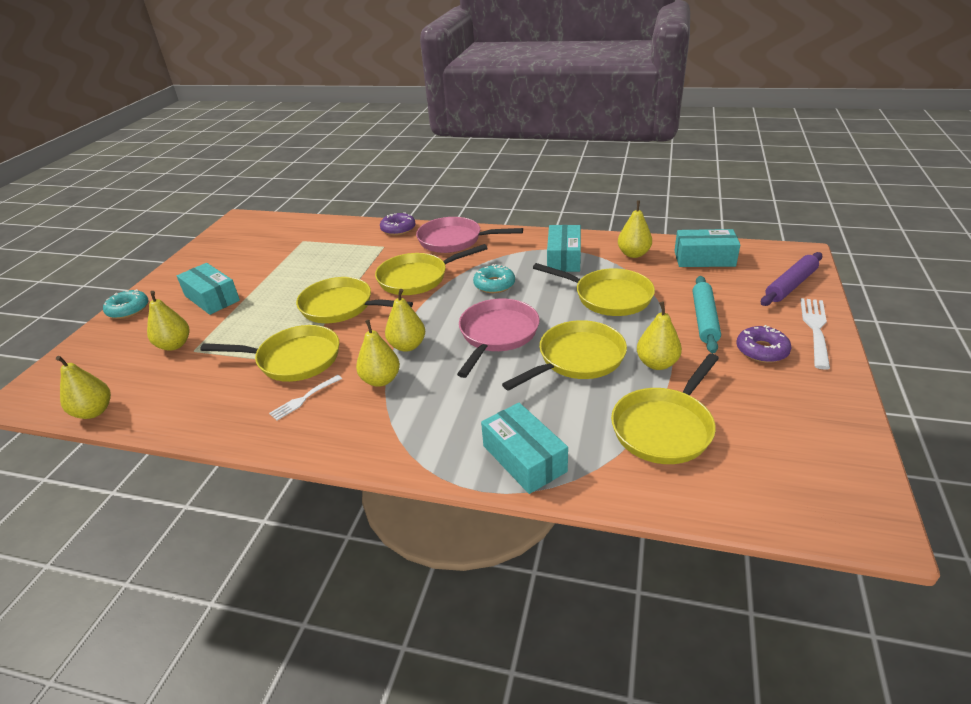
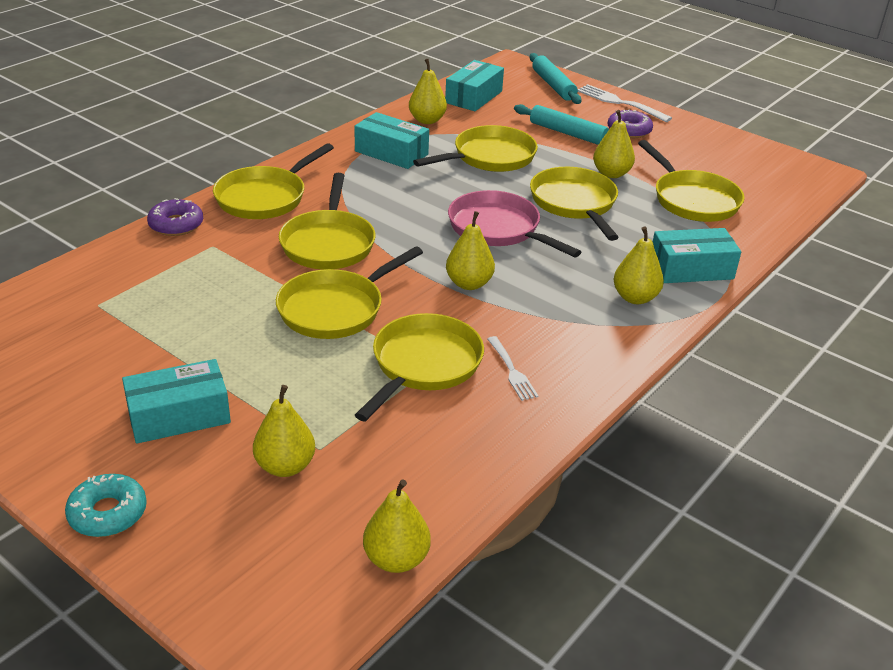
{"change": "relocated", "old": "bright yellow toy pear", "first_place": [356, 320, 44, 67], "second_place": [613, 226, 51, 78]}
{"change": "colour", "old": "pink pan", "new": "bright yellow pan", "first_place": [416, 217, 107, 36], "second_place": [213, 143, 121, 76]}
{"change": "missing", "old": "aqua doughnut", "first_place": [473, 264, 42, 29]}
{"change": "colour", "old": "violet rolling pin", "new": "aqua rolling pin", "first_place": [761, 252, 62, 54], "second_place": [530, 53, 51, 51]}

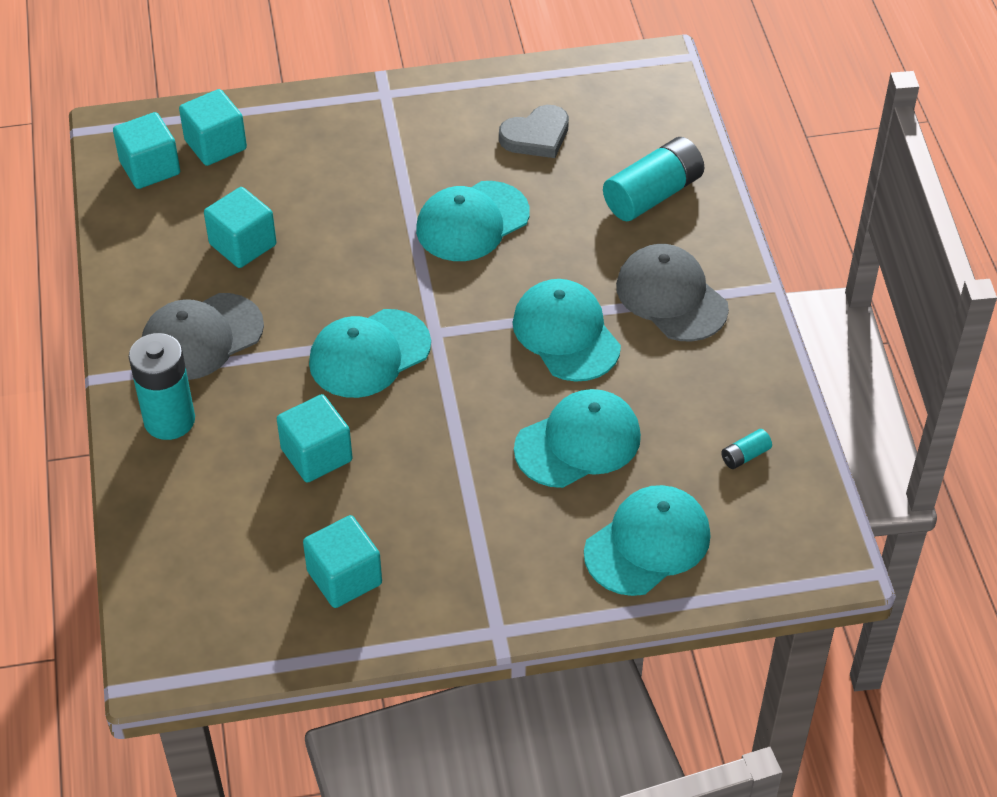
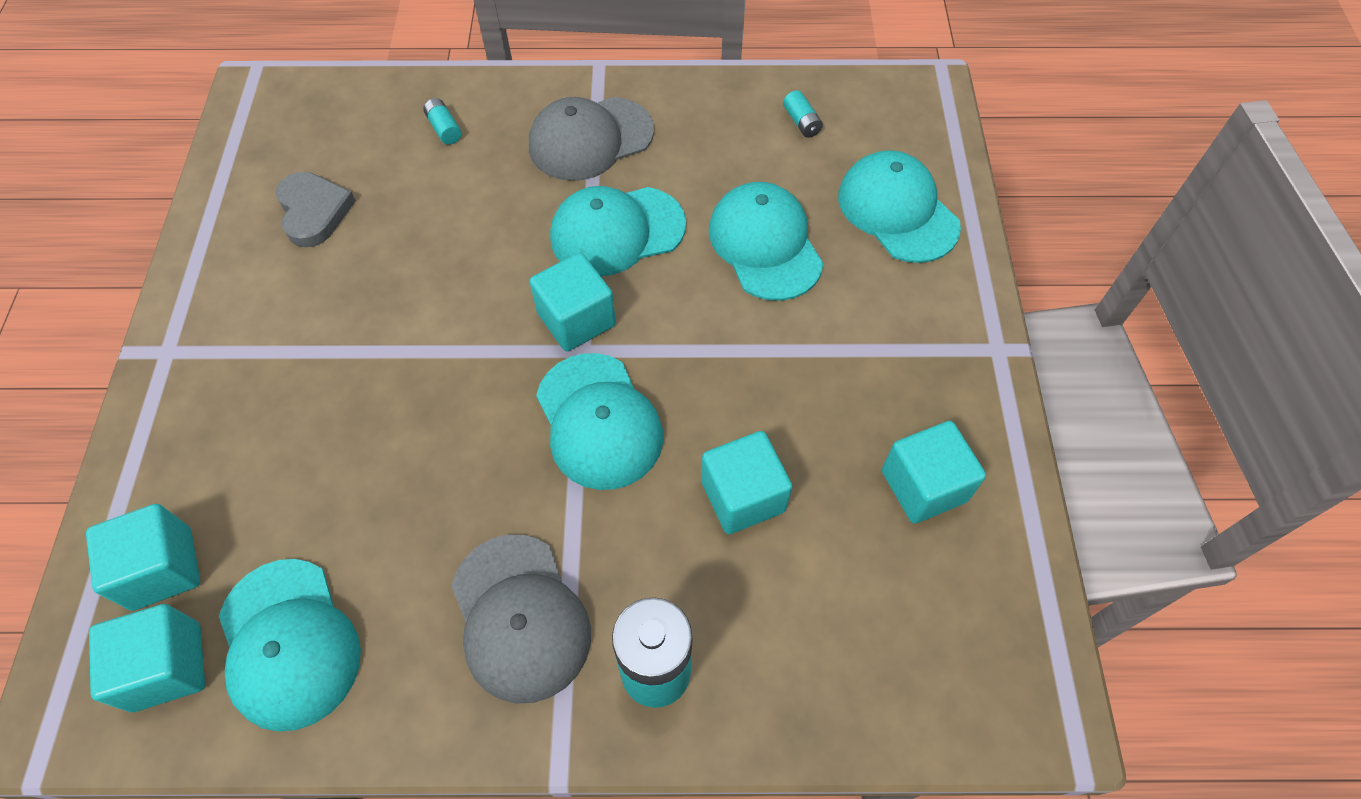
{"change": "relocated", "old": "aqua cube", "first_place": [204, 187, 72, 81], "second_place": [529, 253, 87, 98]}
{"change": "relocated", "old": "aqua baseball cap", "first_place": [416, 181, 114, 80], "second_place": [219, 559, 142, 173]}
{"change": "size", "old": "aqua power cell", "first_place": [603, 137, 101, 84], "second_place": [423, 98, 39, 47], "factor": 0.44}

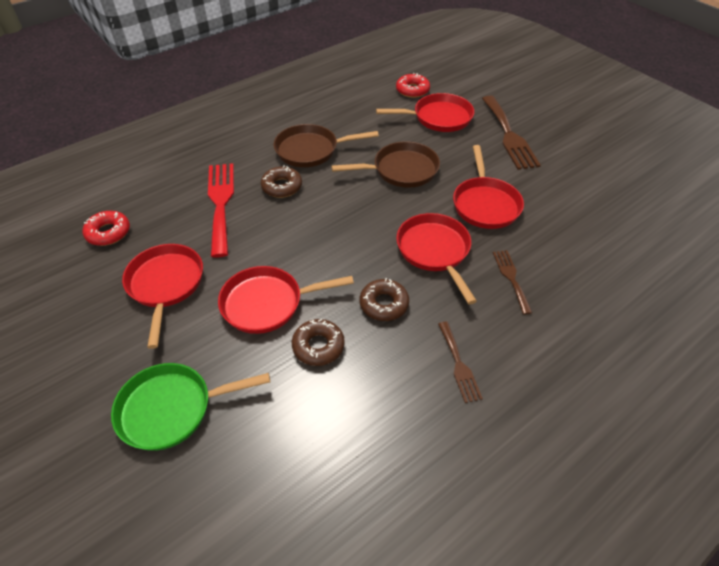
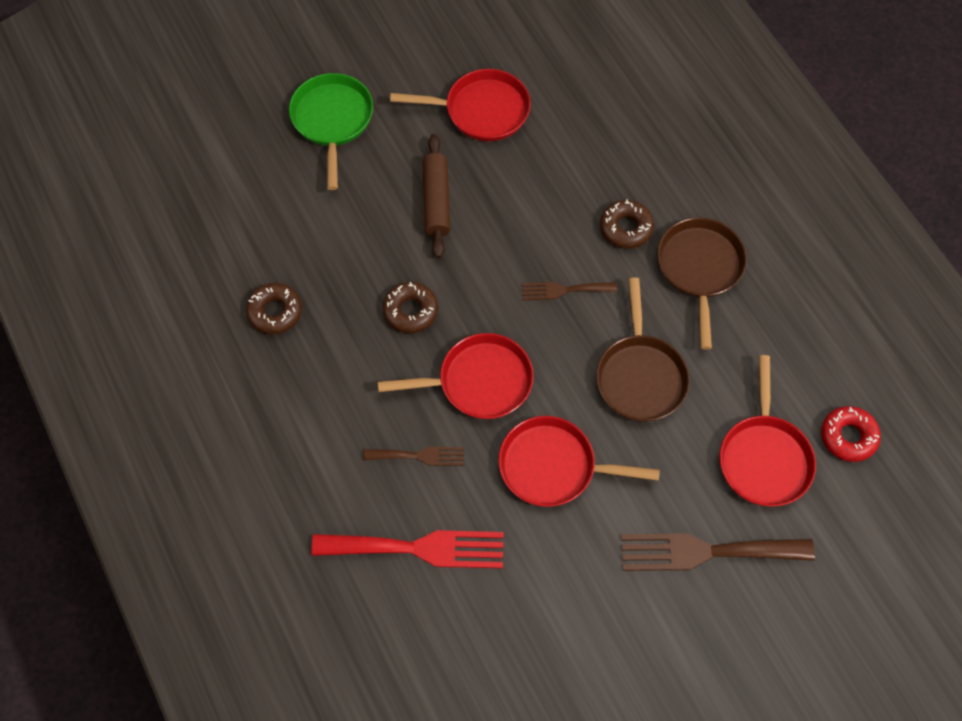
{"change": "missing", "old": "scarlet doughnut", "first_place": [83, 211, 47, 35]}
{"change": "relocated", "old": "scarlet dinner fork", "first_place": [208, 163, 26, 95], "second_place": [311, 530, 193, 38]}
{"change": "exchanged", "old": "scarlet pan", "new": "dark brown rolling pin", "first_place": [218, 266, 136, 68], "second_place": [422, 134, 28, 124]}
{"change": "relocated", "old": "dark brown doughnut", "first_place": [292, 318, 53, 48], "second_place": [246, 283, 56, 51]}
{"change": "relocated", "old": "dark brown dinner fork", "first_place": [438, 322, 45, 81], "second_place": [521, 282, 96, 18]}

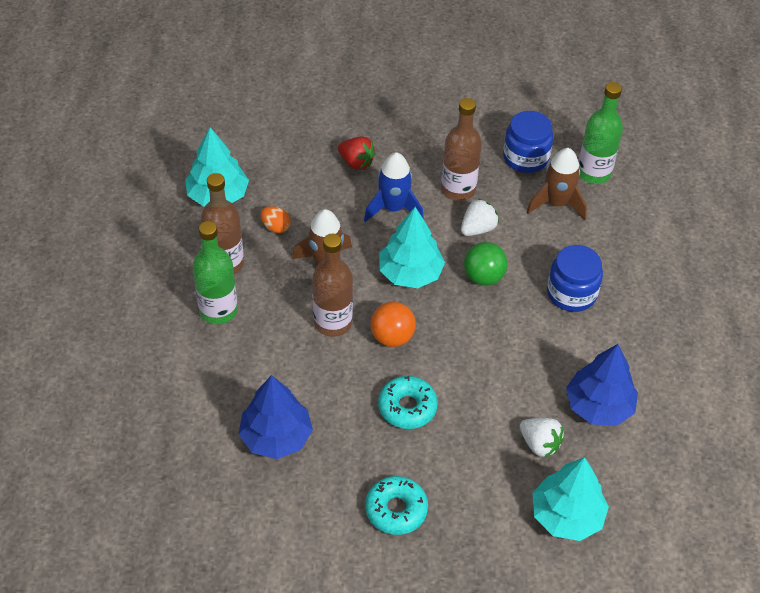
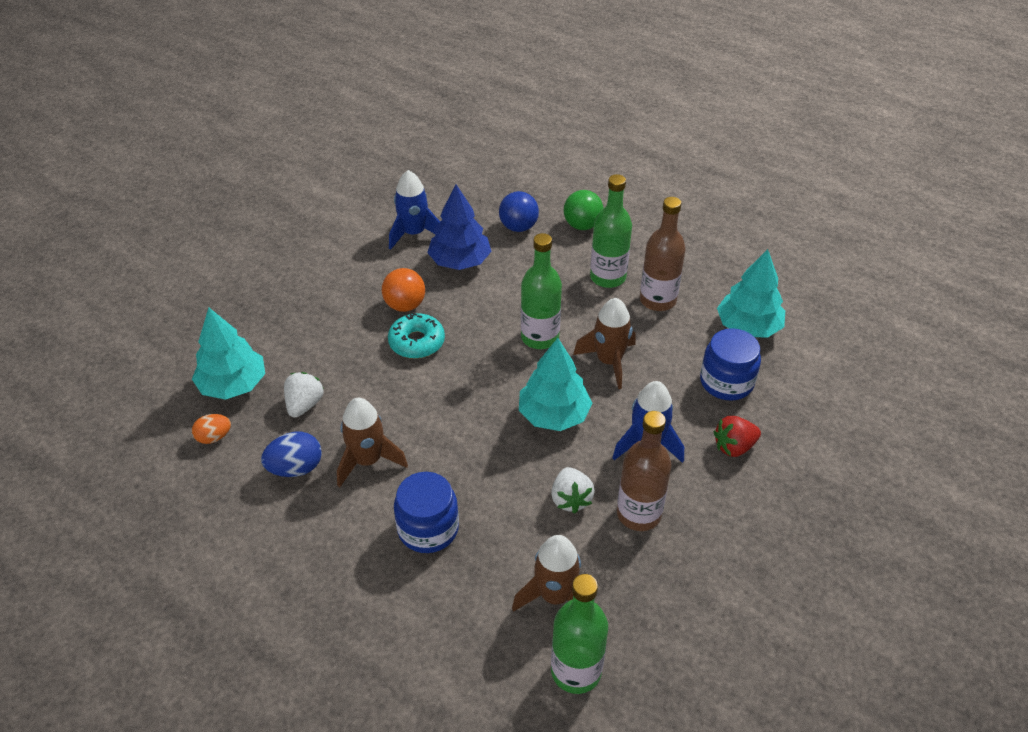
{"change": "relocated", "old": "orange toy egg", "first_place": [260, 206, 31, 27], "second_place": [192, 414, 39, 30]}
{"change": "colour", "old": "dark brown drink bottle", "new": "green drink bottle", "first_place": [313, 234, 40, 103], "second_place": [521, 233, 41, 116]}
{"change": "missing", "old": "aqua doughnut", "first_place": [365, 476, 63, 59]}
{"change": "relocated", "old": "orange sphere", "first_place": [371, 302, 45, 45], "second_place": [382, 268, 43, 44]}
{"change": "relocated", "old": "green sphere", "first_place": [464, 242, 44, 44], "second_place": [564, 190, 39, 40]}
{"change": "relocated", "old": "cobalt jam jar", "first_place": [503, 111, 51, 62], "second_place": [700, 328, 61, 72]}
{"change": "spun", "old": "pure white berry", "first_place": [520, 418, 44, 40], "second_place": [284, 372, 40, 46], "degrees": 120}
{"change": "exchanged", "old": "cobalt tree", "new": "cobalt toy egg", "first_place": [566, 344, 72, 82], "second_place": [261, 432, 61, 45]}
{"change": "appeared", "new": "dark brown spaceship", "second_place": [337, 398, 71, 89]}
{"change": "appeared", "new": "cobalt spaceship", "second_place": [389, 170, 51, 80]}
{"change": "appeared", "new": "cobalt sphere", "second_place": [499, 191, 40, 41]}

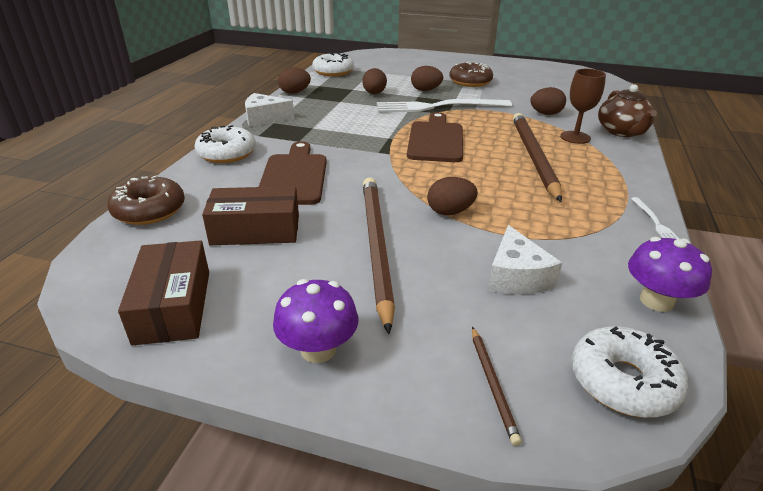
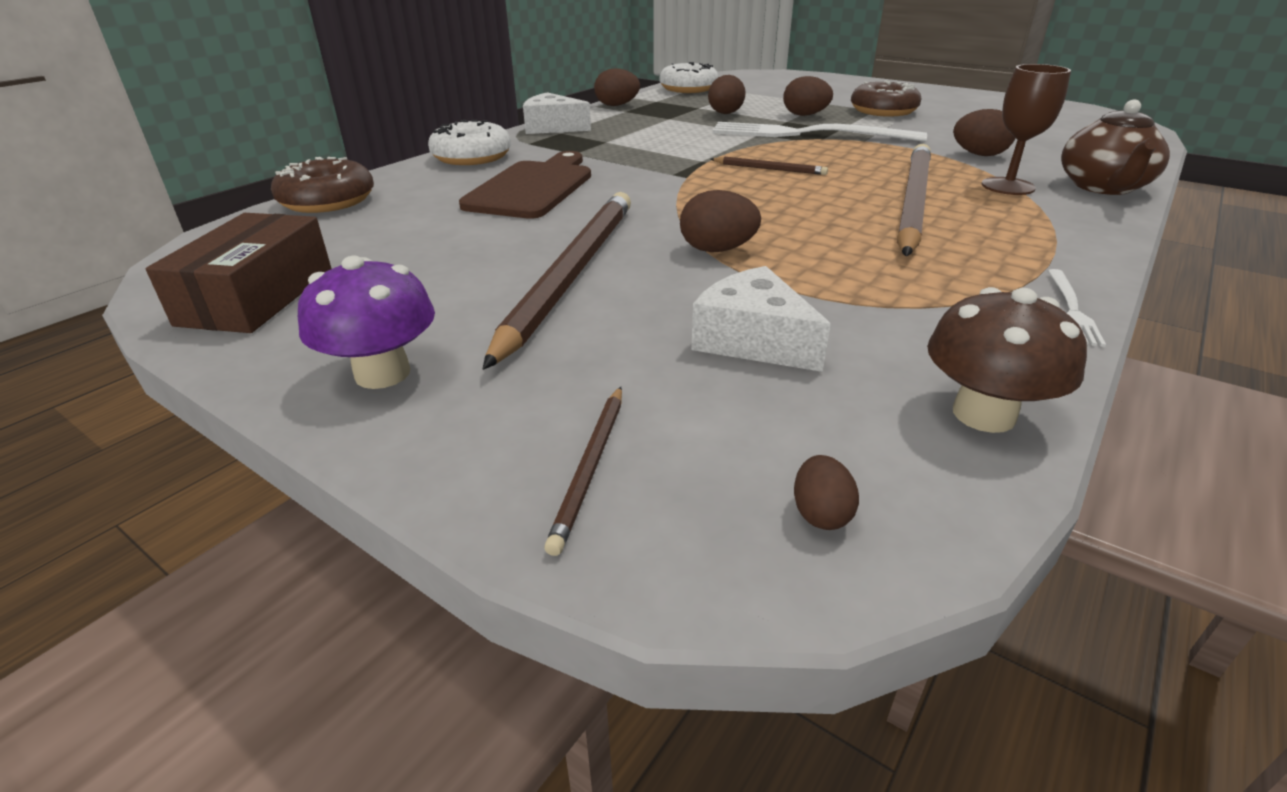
{"change": "missing", "old": "dark brown parcel", "first_place": [202, 186, 97, 59]}
{"change": "exchanged", "old": "dark brown chopping board", "new": "dark brown lead pencil", "first_place": [407, 112, 56, 50], "second_place": [711, 157, 117, 18]}
{"change": "spun", "old": "pure white cheese", "first_place": [488, 225, 74, 70], "second_place": [691, 266, 140, 106], "degrees": 120}
{"change": "exchanged", "old": "pure white doughnut", "new": "dark brown toy egg", "first_place": [572, 327, 116, 91], "second_place": [794, 455, 65, 75]}
{"change": "colour", "old": "violet mushroom", "new": "dark brown mushroom", "first_place": [628, 237, 84, 75], "second_place": [927, 287, 160, 146]}

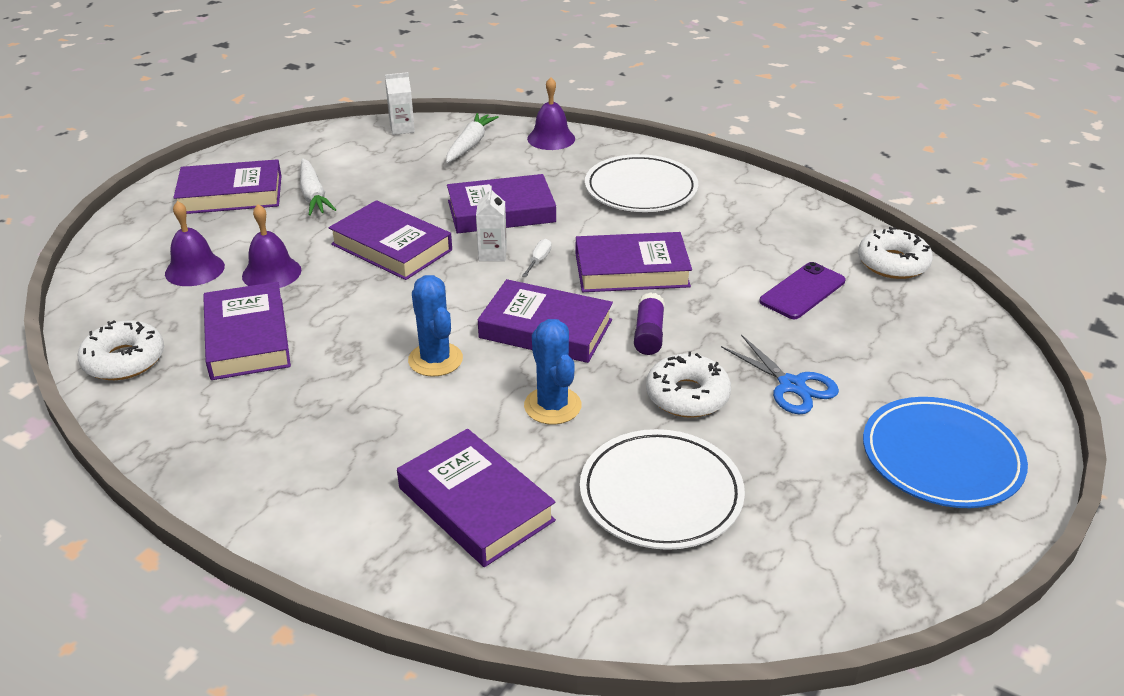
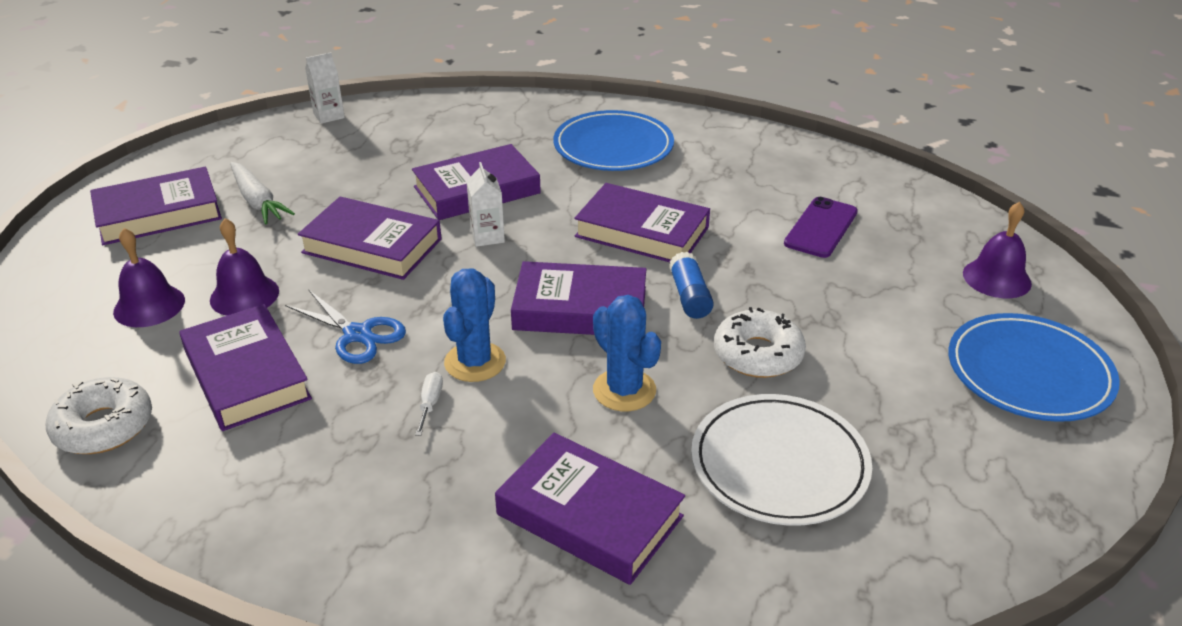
{"change": "spun", "old": "cobalt cactus", "first_place": [408, 275, 55, 102], "second_place": [443, 268, 63, 114], "degrees": 60}
{"change": "missing", "old": "pure white root vegetable", "first_place": [446, 113, 53, 50]}
{"change": "relocated", "old": "pure white flat screwdriver", "first_place": [522, 239, 29, 38], "second_place": [415, 372, 28, 64]}
{"change": "relocated", "old": "violet bell", "first_place": [527, 77, 48, 73], "second_place": [963, 202, 69, 96]}
{"change": "spun", "old": "violet hardback", "first_place": [576, 232, 116, 60], "second_place": [574, 183, 136, 79], "degrees": 45}
{"change": "colour", "old": "pure white plate", "new": "cobalt plate", "first_place": [585, 154, 113, 58], "second_place": [553, 110, 121, 61]}
{"change": "colour", "old": "violet glue", "new": "cobalt glue", "first_place": [634, 292, 31, 63], "second_place": [669, 252, 45, 67]}
{"change": "relocated", "old": "cobalt pair of scissors", "first_place": [721, 334, 118, 81], "second_place": [285, 289, 121, 75]}
{"change": "missing", "old": "pure white doughnut", "first_place": [858, 227, 75, 52]}

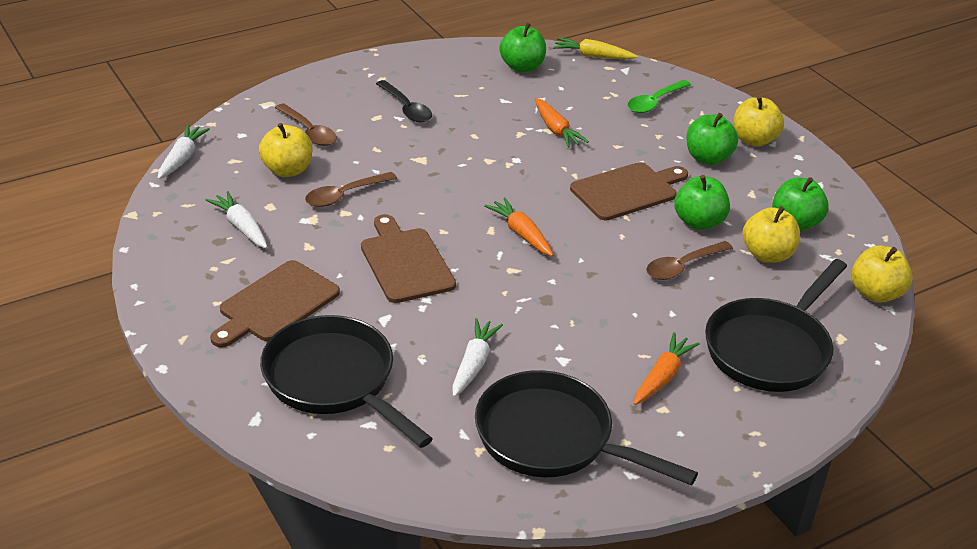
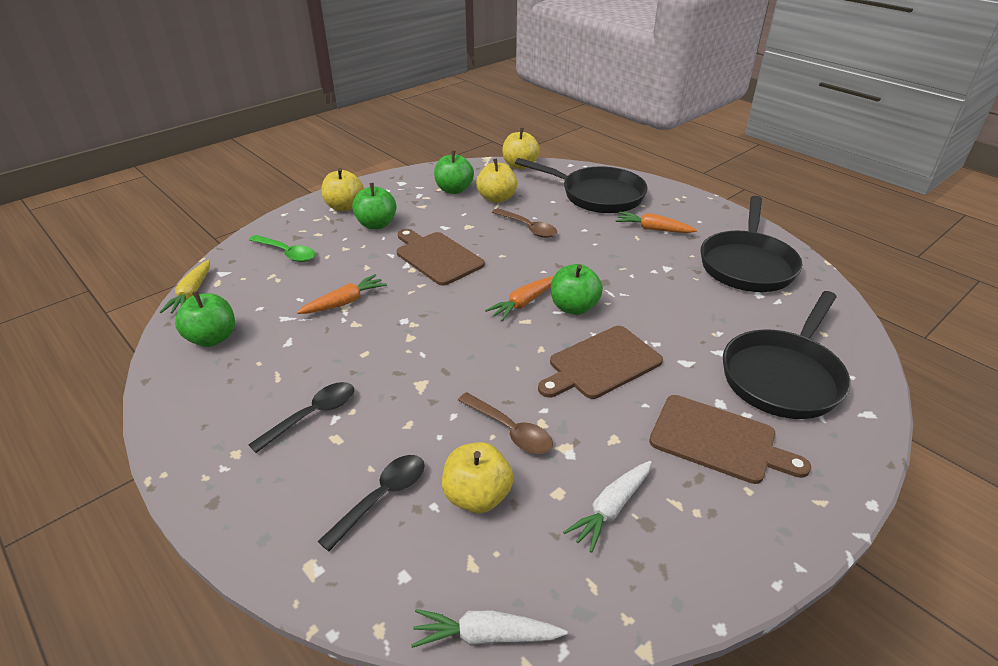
{"change": "colour", "old": "dark brown spoon", "new": "jet-black spoon", "first_place": [275, 103, 62, 43], "second_place": [317, 455, 108, 96]}
{"change": "missing", "old": "pure white root vegetable", "first_place": [452, 318, 51, 79]}
{"change": "relocated", "old": "green apple", "first_place": [674, 175, 56, 55], "second_place": [551, 264, 52, 51]}

